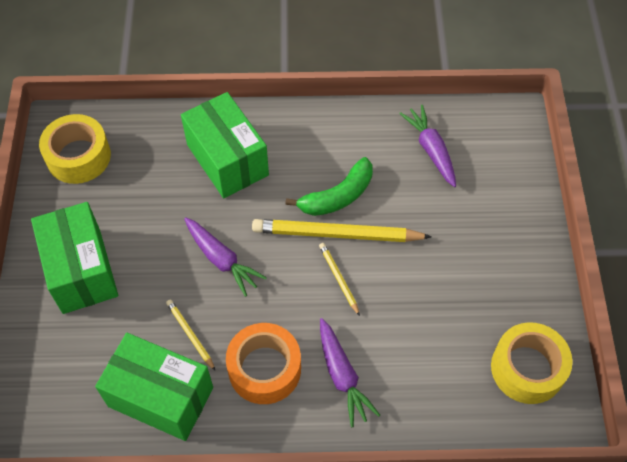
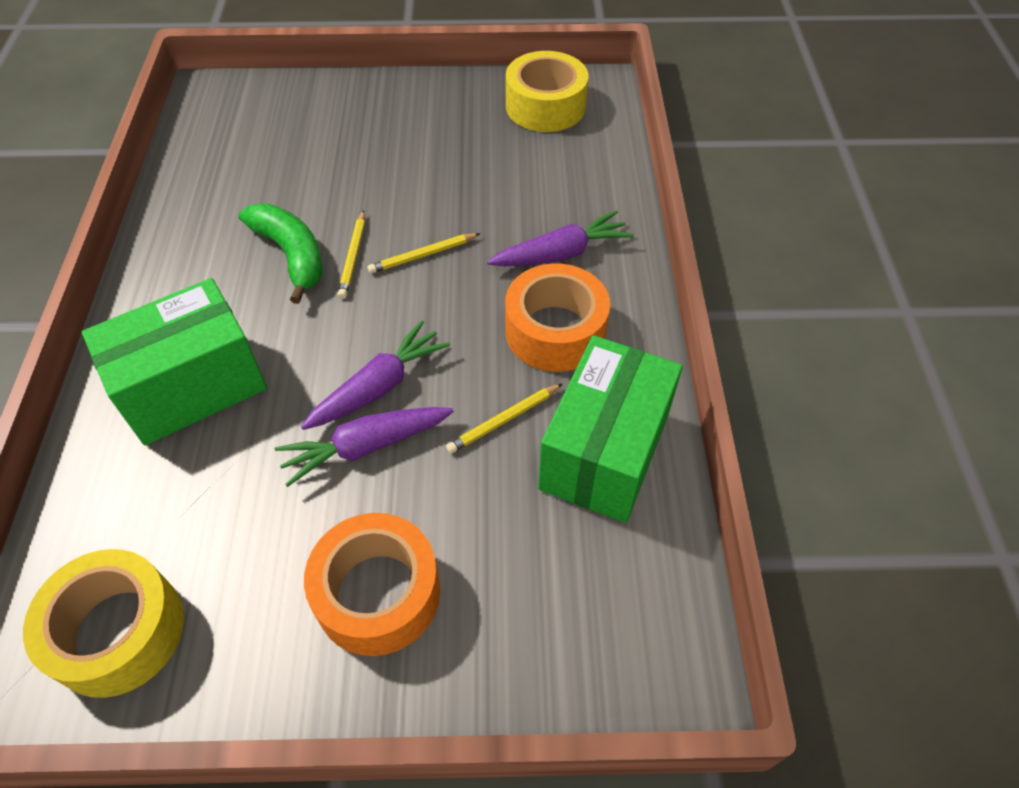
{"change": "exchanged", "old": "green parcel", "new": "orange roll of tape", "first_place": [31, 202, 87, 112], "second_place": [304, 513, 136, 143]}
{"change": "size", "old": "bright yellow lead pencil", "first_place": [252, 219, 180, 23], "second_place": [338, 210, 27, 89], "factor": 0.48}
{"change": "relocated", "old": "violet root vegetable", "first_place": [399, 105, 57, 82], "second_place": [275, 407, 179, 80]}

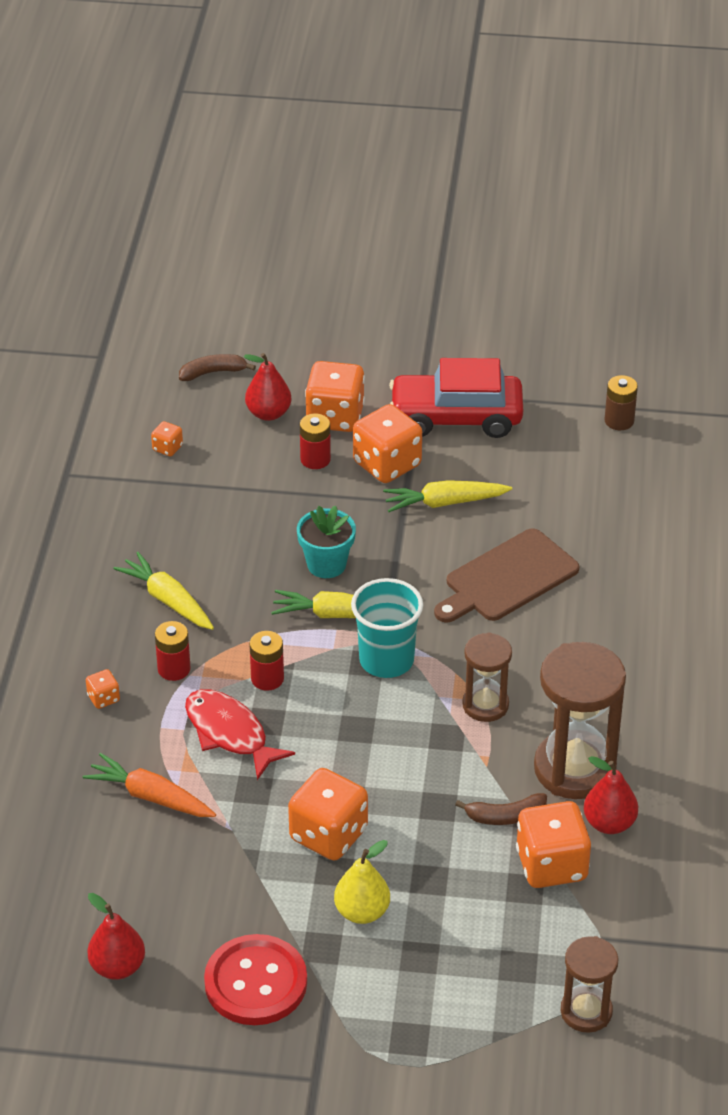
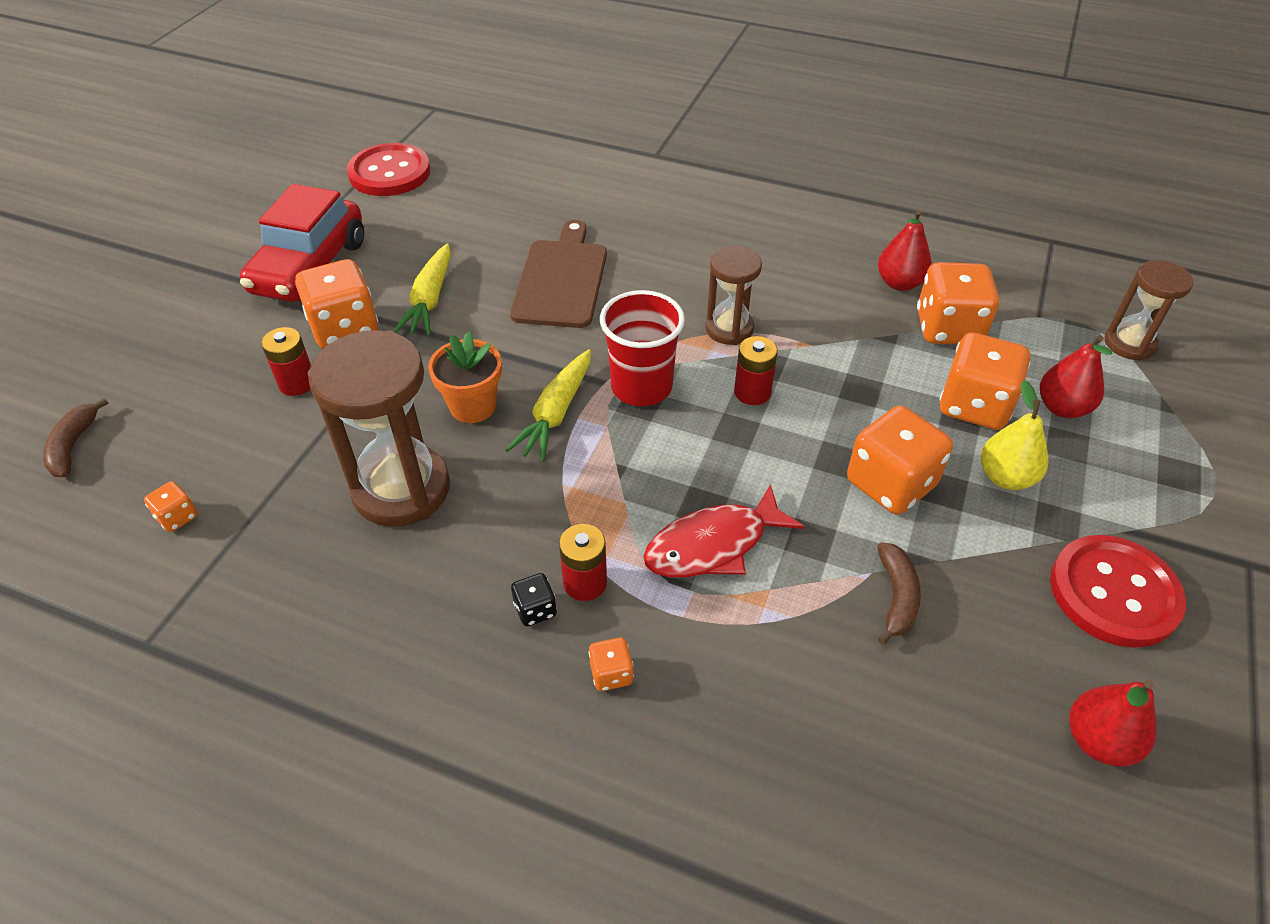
{"change": "missing", "old": "orange root vegetable", "first_place": [83, 753, 133, 64]}
{"change": "missing", "old": "bright yellow root vegetable", "first_place": [113, 552, 101, 78]}
{"change": "relocated", "old": "scarlet toy pear", "first_place": [244, 353, 48, 68], "second_place": [1040, 335, 72, 83]}
{"change": "relocated", "old": "scarlet power cell", "first_place": [249, 631, 35, 60], "second_place": [734, 336, 44, 69]}
{"change": "colour", "old": "aqua flower pot", "new": "orange flower pot", "first_place": [297, 506, 59, 72], "second_place": [428, 332, 74, 91]}
{"change": "relocated", "old": "orange die", "first_place": [305, 361, 60, 71], "second_place": [940, 332, 90, 98]}
{"change": "colour", "old": "aqua tumbler", "new": "scarlet tumbler", "first_place": [351, 578, 72, 100], "second_place": [600, 290, 85, 116]}
{"change": "spun", "old": "dark brown chopping board", "first_place": [434, 528, 145, 95], "second_place": [510, 220, 97, 108], "degrees": -150}
{"change": "relocated", "old": "dark brown banana", "first_place": [455, 793, 92, 32], "second_place": [877, 542, 44, 103]}
{"change": "relocated", "old": "dark brown sandglass", "first_place": [534, 642, 92, 157], "second_place": [308, 330, 142, 197]}
{"change": "exchanged", "old": "dark brown power cell", "new": "scarlet button", "first_place": [604, 375, 34, 55], "second_place": [347, 143, 84, 53]}
{"change": "appeared", "new": "jet-black die", "second_place": [511, 573, 46, 53]}

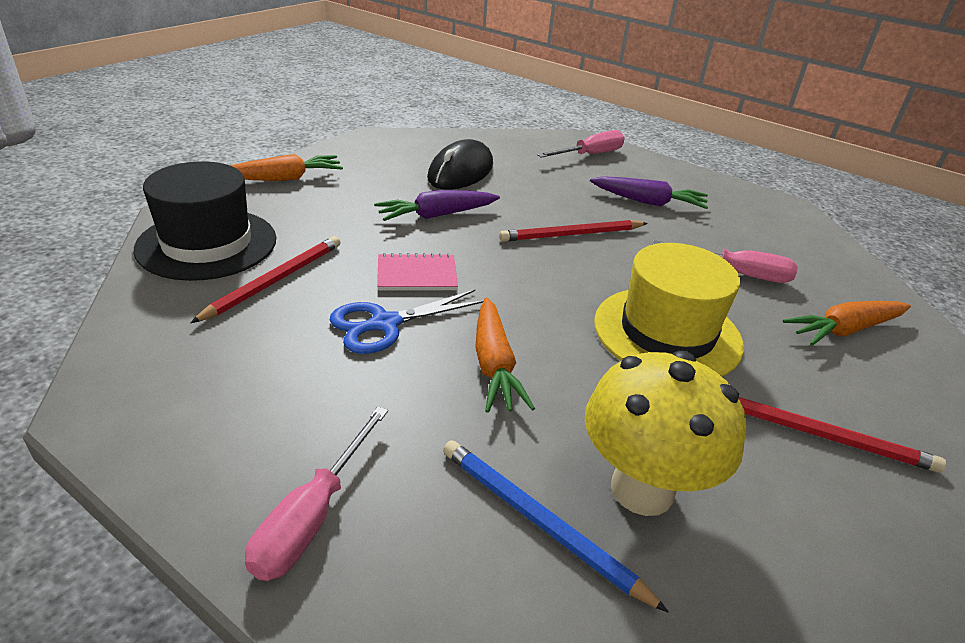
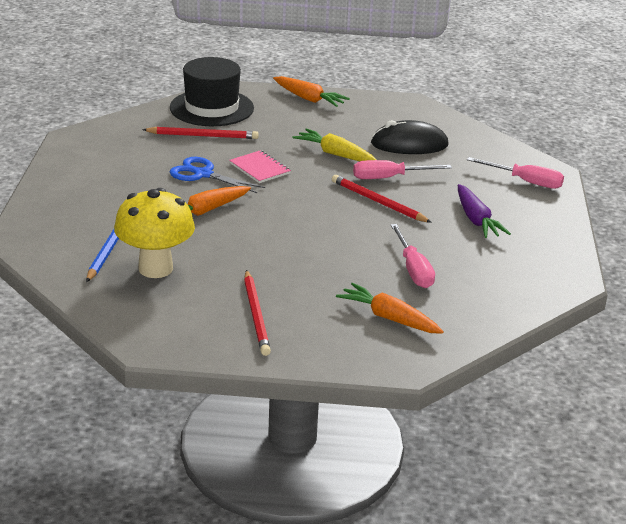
{"change": "relocated", "old": "pink flat screwdriver", "first_place": [245, 406, 143, 175], "second_place": [353, 160, 99, 19]}
{"change": "colour", "old": "violet root vegetable", "new": "bright yellow root vegetable", "first_place": [374, 190, 126, 31], "second_place": [293, 128, 84, 33]}
{"change": "missing", "old": "bright yellow top hat", "first_place": [594, 243, 150, 133]}

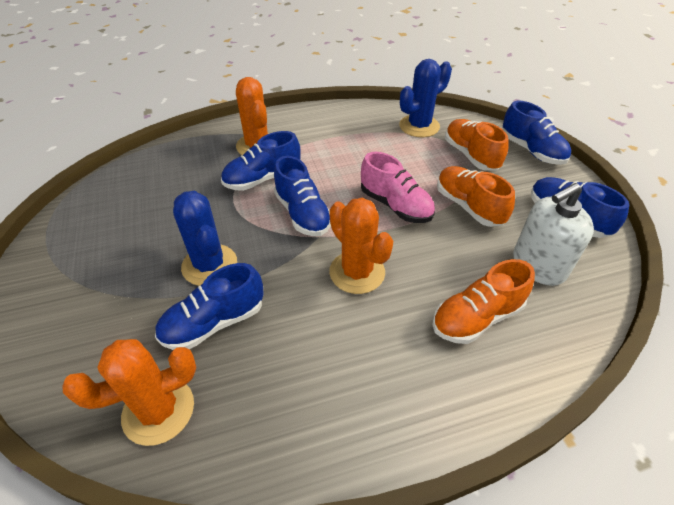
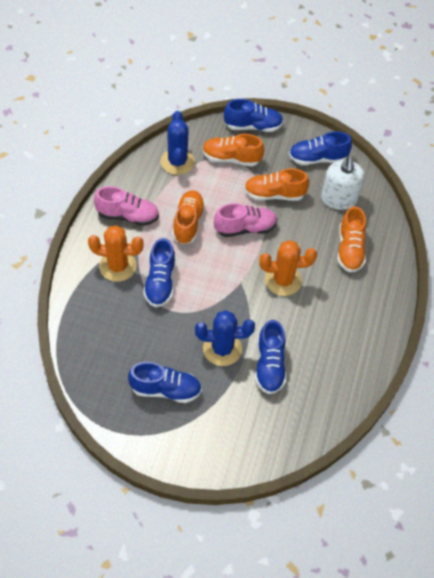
{"change": "missing", "old": "orange cactus", "first_place": [62, 339, 134, 107]}
{"change": "relocated", "old": "cobalt shoe", "first_place": [274, 156, 57, 80], "second_place": [128, 362, 74, 41]}
{"change": "appeared", "new": "pink shoe", "second_place": [94, 186, 65, 40]}
{"change": "appeared", "new": "orange shoe", "second_place": [172, 190, 33, 54]}

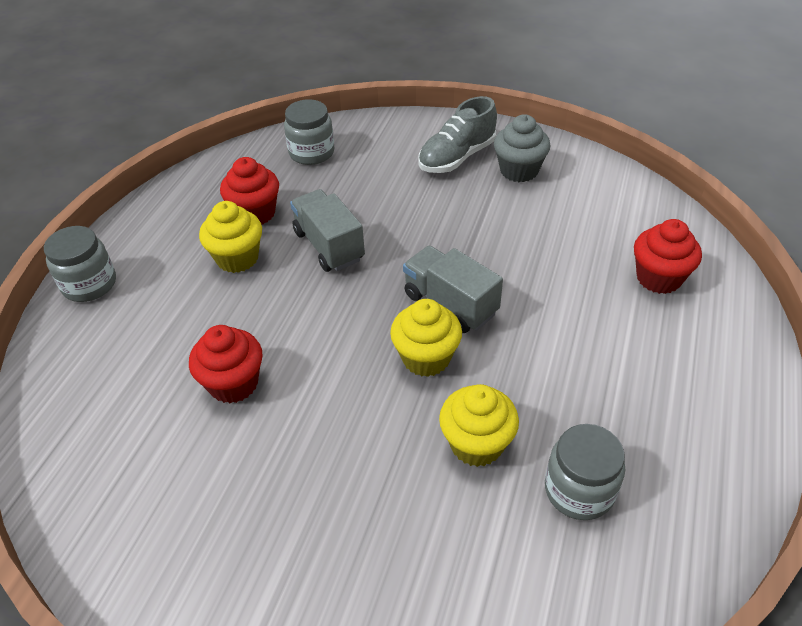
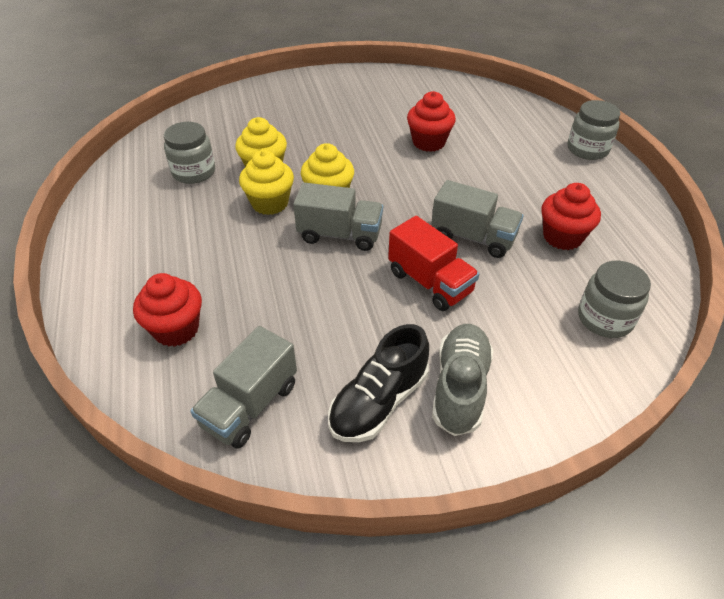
{"change": "relocated", "old": "bright yellow muffin", "first_place": [199, 201, 63, 72], "second_place": [239, 150, 55, 65]}
{"change": "exchanged", "old": "grey muffin", "new": "jet-black shoe", "first_place": [494, 114, 57, 68], "second_place": [328, 324, 101, 118]}
{"change": "appeared", "new": "grey lorry", "second_place": [190, 326, 107, 122]}
{"change": "appeared", "new": "scarlet lorry", "second_place": [388, 216, 91, 95]}

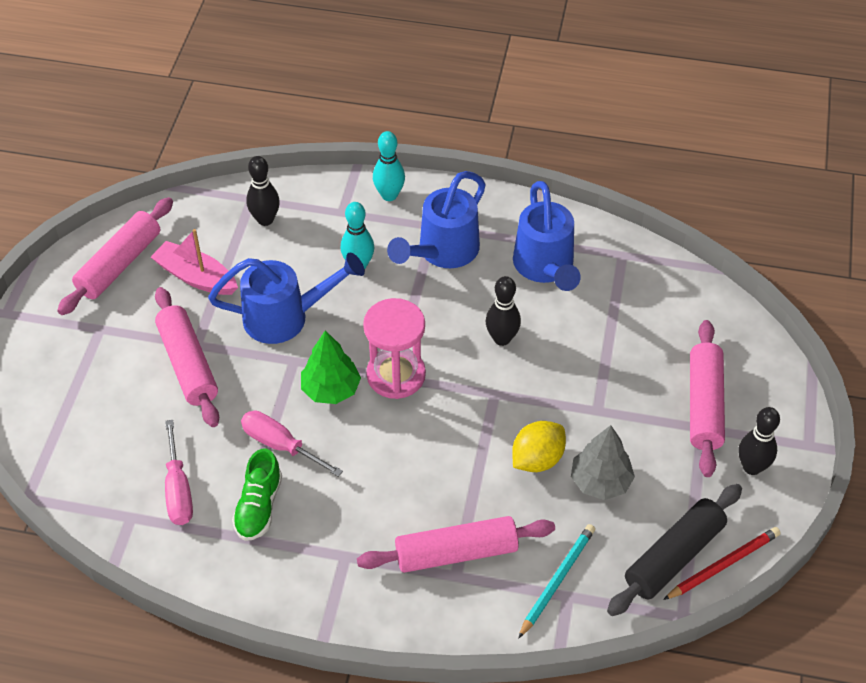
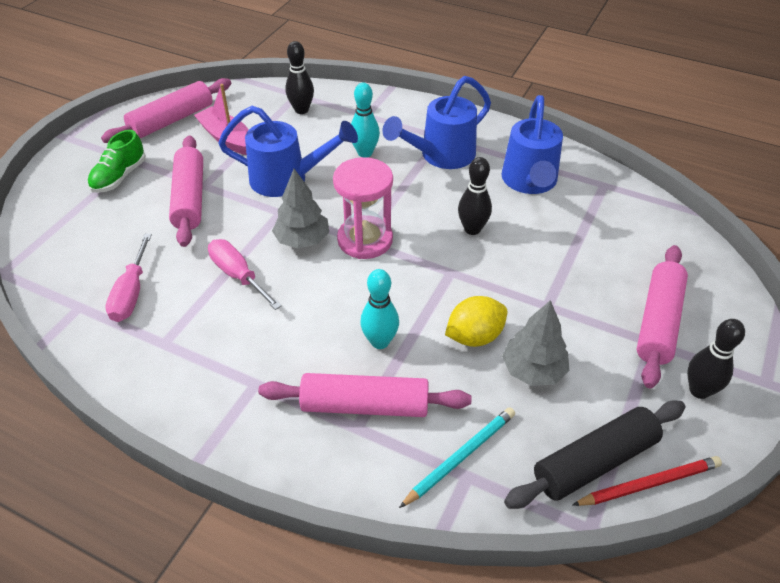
{"change": "relocated", "old": "green shoe", "first_place": [232, 448, 50, 93], "second_place": [88, 130, 58, 63]}
{"change": "colour", "old": "green tree", "new": "grey tree", "first_place": [301, 330, 60, 74], "second_place": [272, 169, 57, 79]}
{"change": "relocated", "old": "aqua tenpin", "first_place": [373, 131, 32, 70], "second_place": [360, 269, 39, 80]}

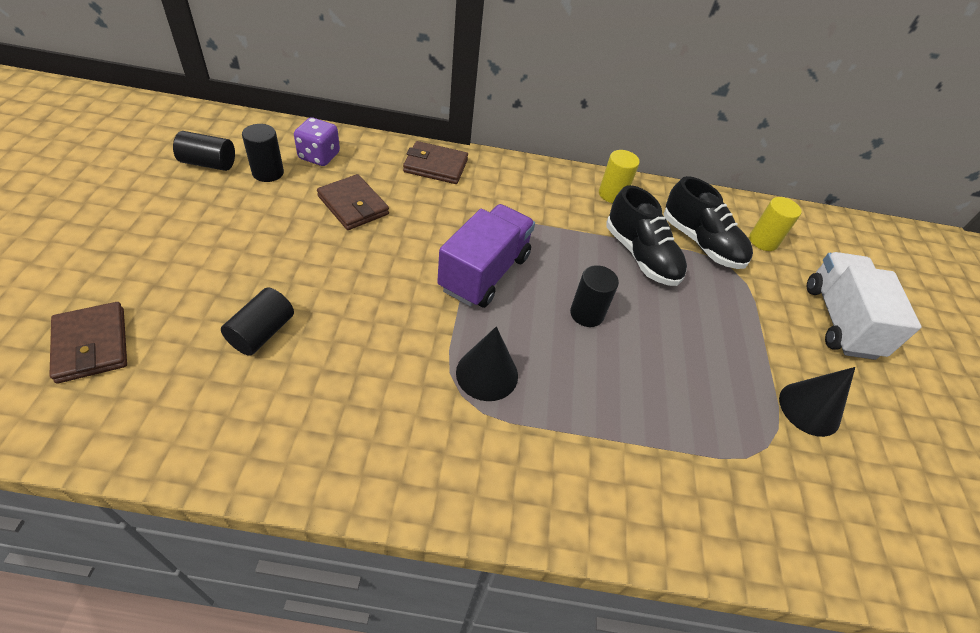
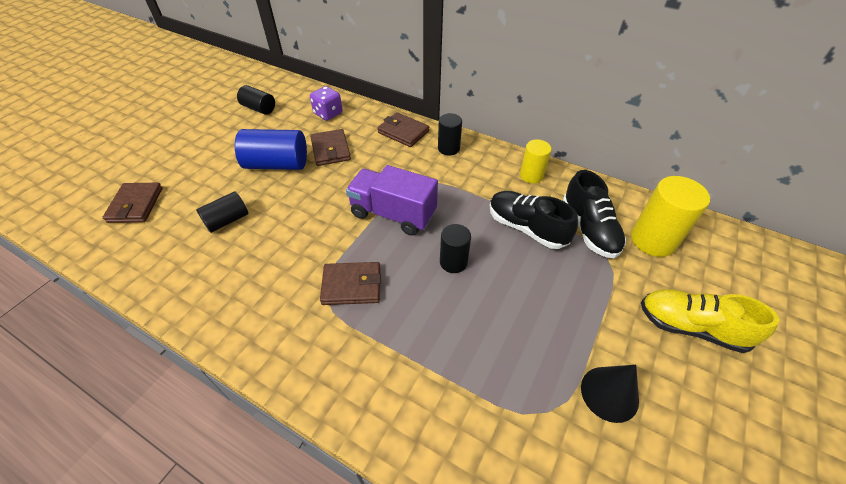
{"change": "relocated", "old": "jet-black solid cylinder", "first_place": [242, 124, 42, 58], "second_place": [438, 113, 24, 42]}
{"change": "spun", "old": "violet lorry", "first_place": [437, 204, 98, 104], "second_place": [346, 165, 92, 71], "degrees": -120}
{"change": "exchanged", "old": "jet-black cone", "new": "dark brown card wallet", "first_place": [456, 326, 62, 75], "second_place": [320, 262, 61, 43]}
{"change": "spun", "old": "jet-black shoe", "first_place": [606, 185, 81, 101], "second_place": [490, 191, 88, 58], "degrees": 135}
{"change": "size", "old": "bright yellow solid cylinder", "first_place": [749, 197, 53, 54], "second_place": [631, 176, 79, 81], "factor": 1.64}
{"change": "exchanged", "old": "pure white lorry", "new": "bright yellow shoe", "first_place": [807, 252, 114, 108], "second_place": [641, 289, 138, 64]}
{"change": "appeared", "new": "cobalt solid cylinder", "second_place": [235, 129, 72, 41]}

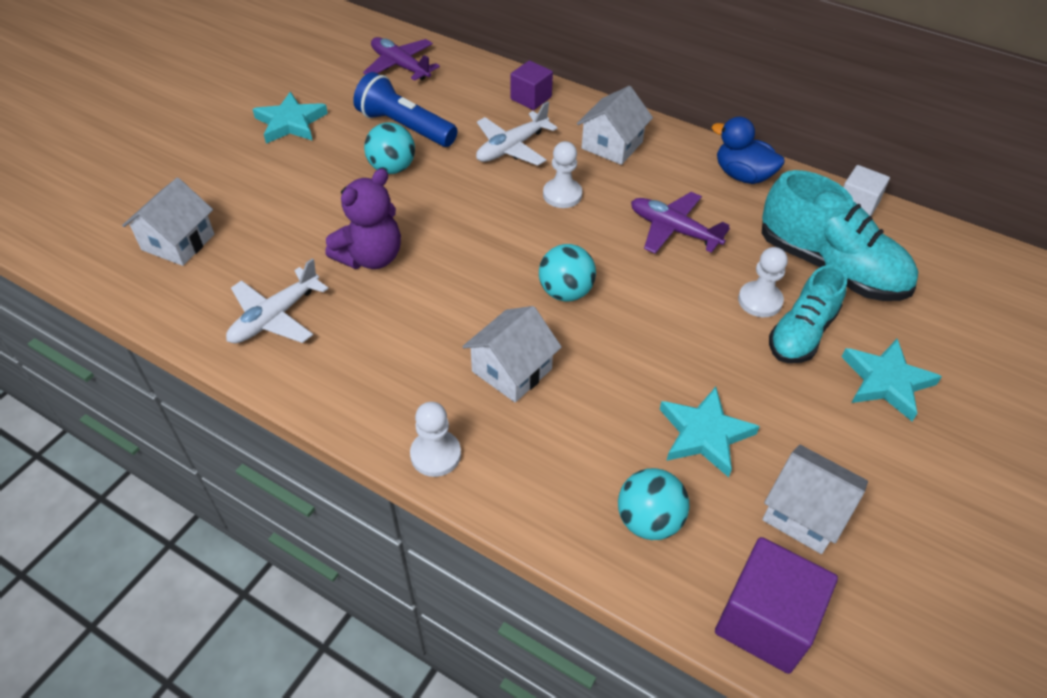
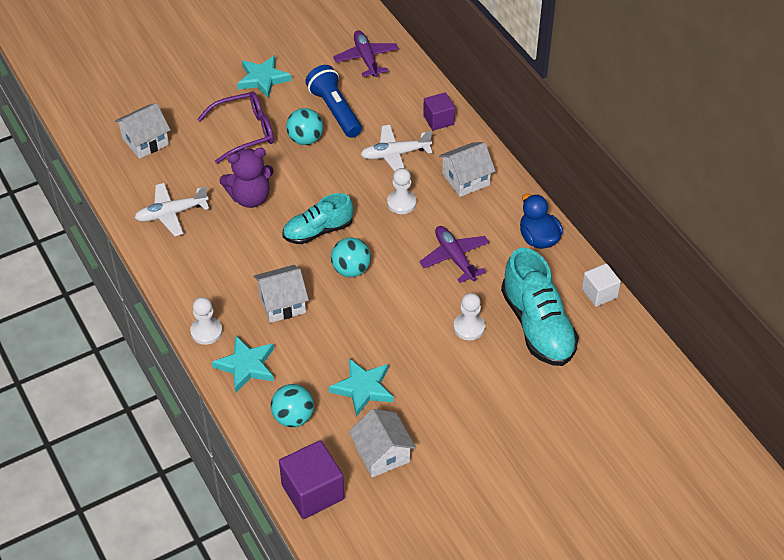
{"change": "relocated", "old": "aqua shoe", "first_place": [769, 265, 78, 98], "second_place": [282, 193, 72, 51]}
{"change": "relocated", "old": "aqua star", "first_place": [842, 339, 100, 82], "second_place": [212, 336, 62, 57]}
{"change": "appeared", "new": "violet glasses", "second_place": [197, 92, 77, 72]}

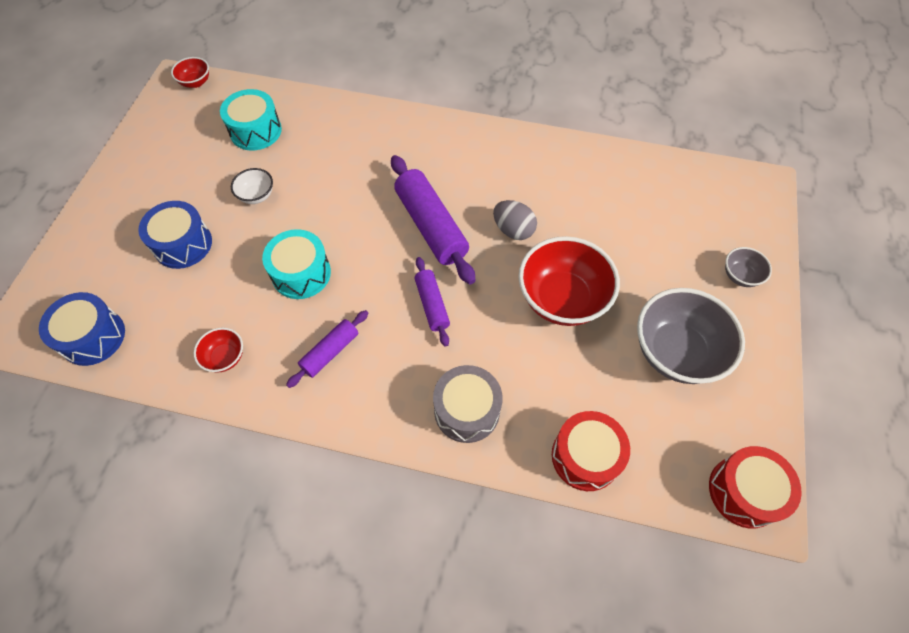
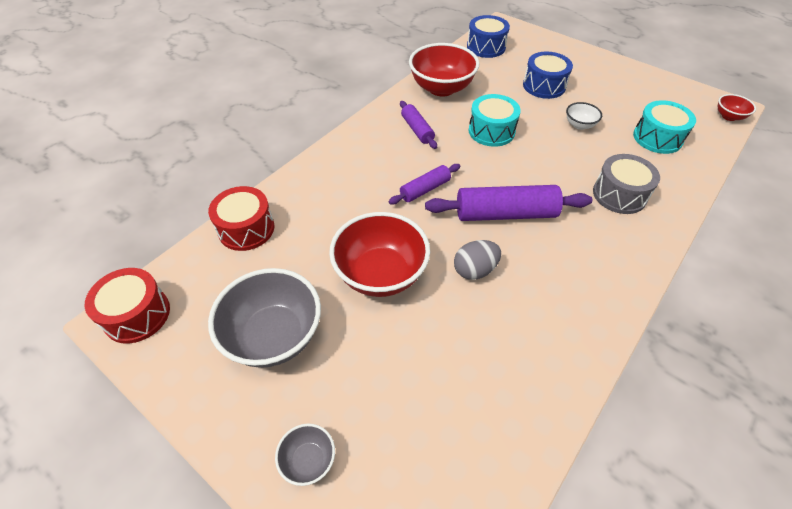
{"change": "size", "old": "scarlet bowl", "first_place": [194, 328, 49, 45], "second_place": [409, 43, 70, 54], "factor": 2.11}
{"change": "spun", "old": "violet rolling pin", "first_place": [414, 257, 36, 90], "second_place": [389, 164, 71, 40], "degrees": -45}
{"change": "relocated", "old": "grey drum", "first_place": [433, 365, 70, 78], "second_place": [593, 154, 67, 60]}

